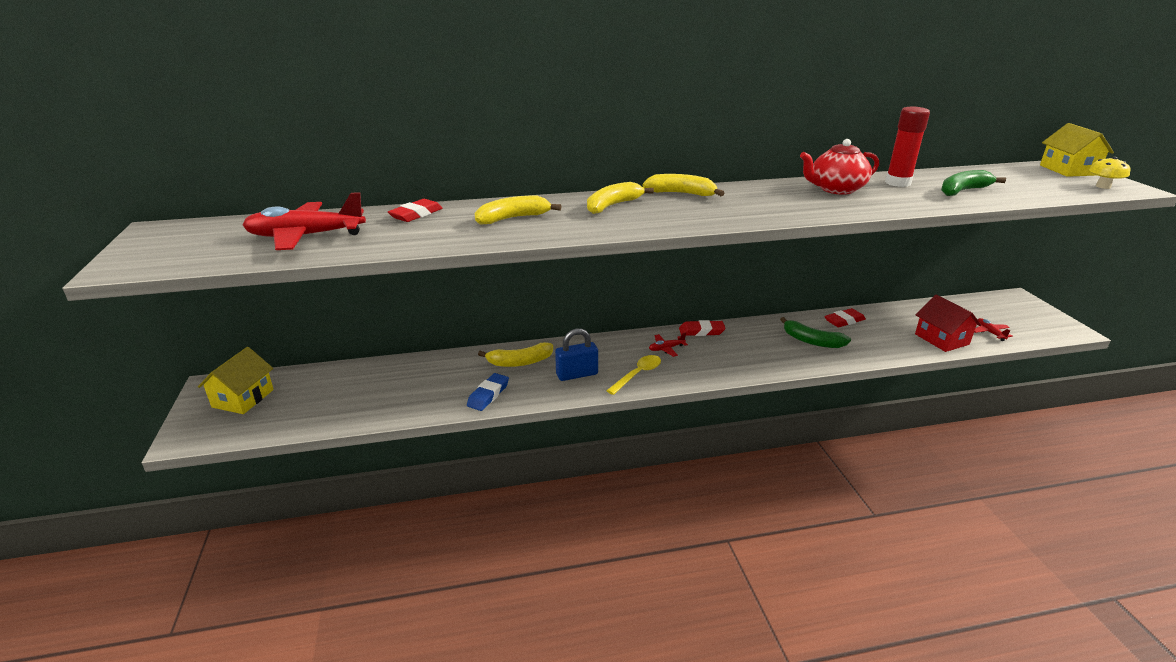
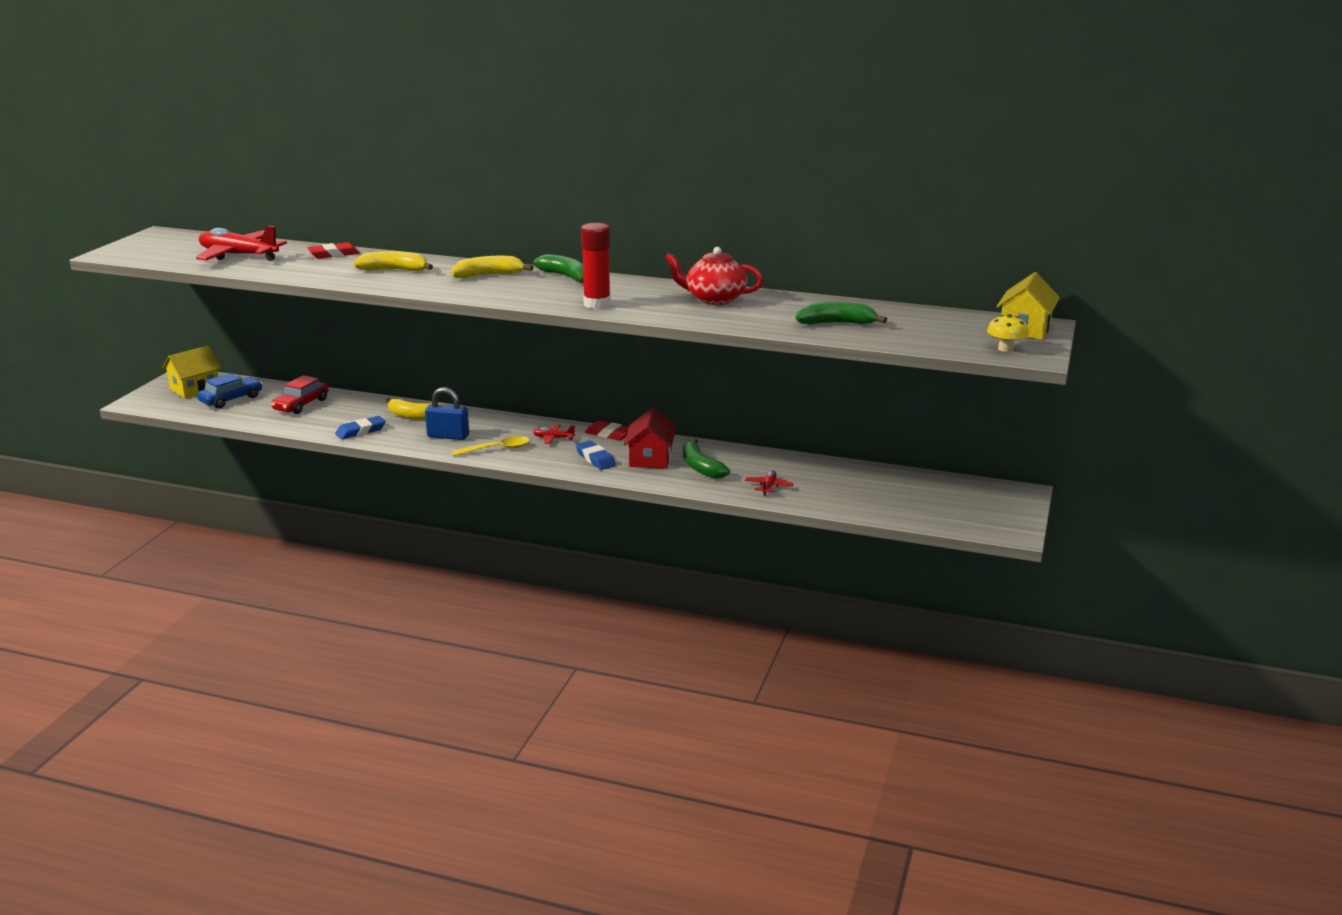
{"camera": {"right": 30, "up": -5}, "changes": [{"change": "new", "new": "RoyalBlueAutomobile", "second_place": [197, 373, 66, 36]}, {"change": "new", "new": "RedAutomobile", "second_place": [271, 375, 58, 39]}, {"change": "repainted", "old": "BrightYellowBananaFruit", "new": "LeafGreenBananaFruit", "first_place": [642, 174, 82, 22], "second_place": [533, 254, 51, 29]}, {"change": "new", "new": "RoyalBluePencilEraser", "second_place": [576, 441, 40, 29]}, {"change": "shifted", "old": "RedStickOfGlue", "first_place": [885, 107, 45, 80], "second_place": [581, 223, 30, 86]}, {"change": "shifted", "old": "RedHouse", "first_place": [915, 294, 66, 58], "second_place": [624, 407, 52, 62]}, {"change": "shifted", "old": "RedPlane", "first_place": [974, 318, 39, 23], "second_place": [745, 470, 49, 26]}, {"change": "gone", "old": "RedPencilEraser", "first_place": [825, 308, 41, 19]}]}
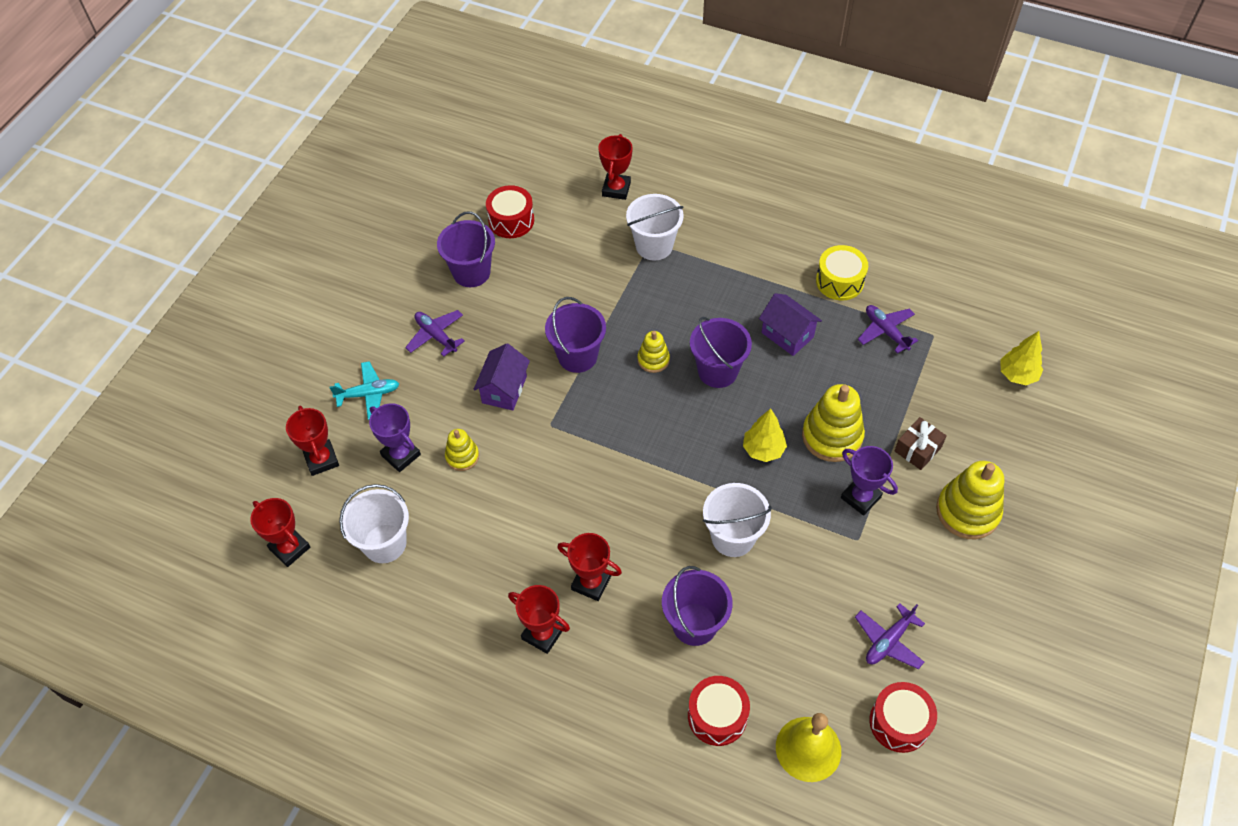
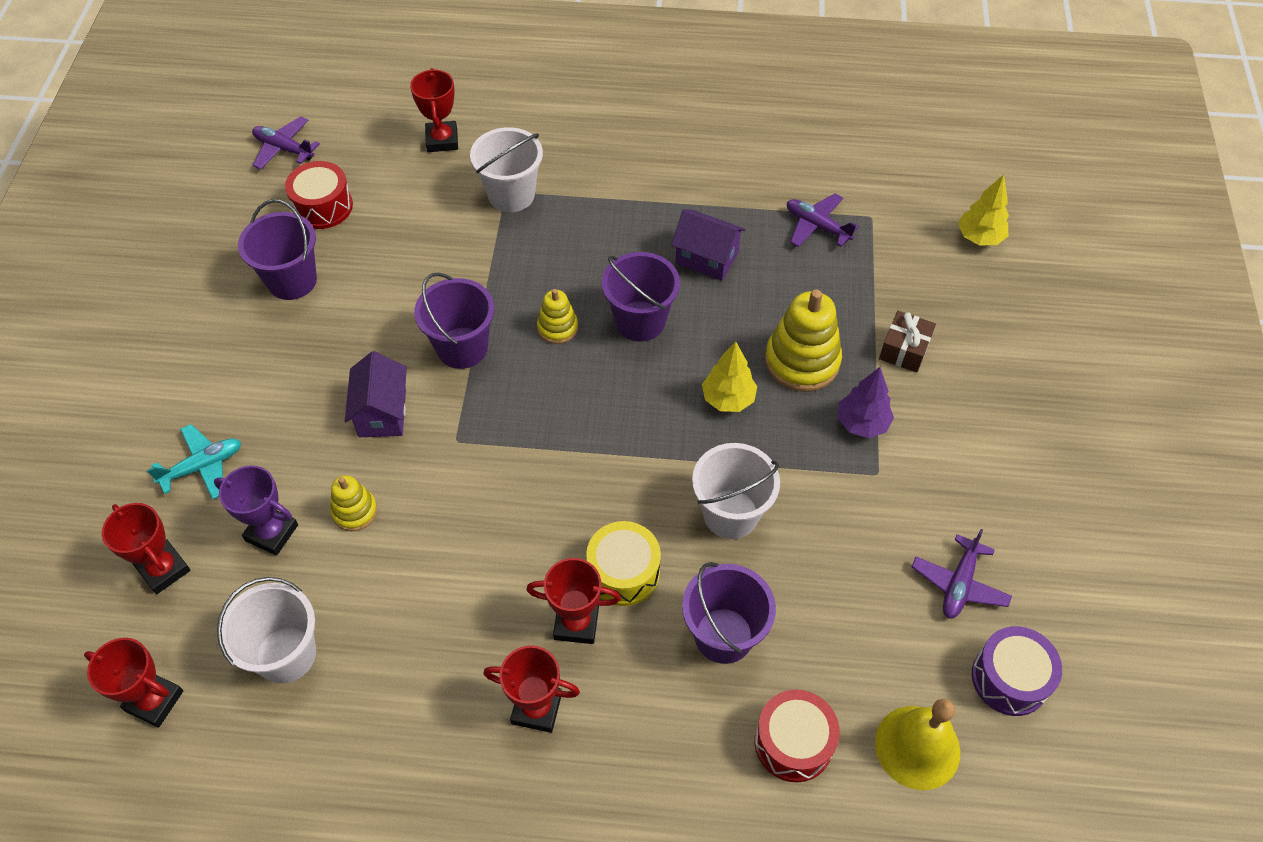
{"camera": {"right": -20, "up": 0}, "changes": [{"change": "shifted", "old": "PurplePlane", "first_place": [405, 310, 60, 47], "second_place": [252, 116, 68, 54]}, {"change": "shifted", "old": "BrightYellowToyDrum", "first_place": [816, 245, 52, 55], "second_place": [586, 521, 75, 85]}, {"change": "swapped", "old": "PurpleTrophy", "new": "PurpleTree", "first_place": [841, 446, 57, 70], "second_place": [838, 367, 56, 71]}, {"change": "repainted", "old": "RedToyDrum", "new": "PurpleToyDrum", "first_place": [869, 682, 68, 71], "second_place": [972, 626, 90, 90]}, {"change": "gone", "old": "BrightYellowStackingRings", "first_place": [936, 461, 68, 78]}]}
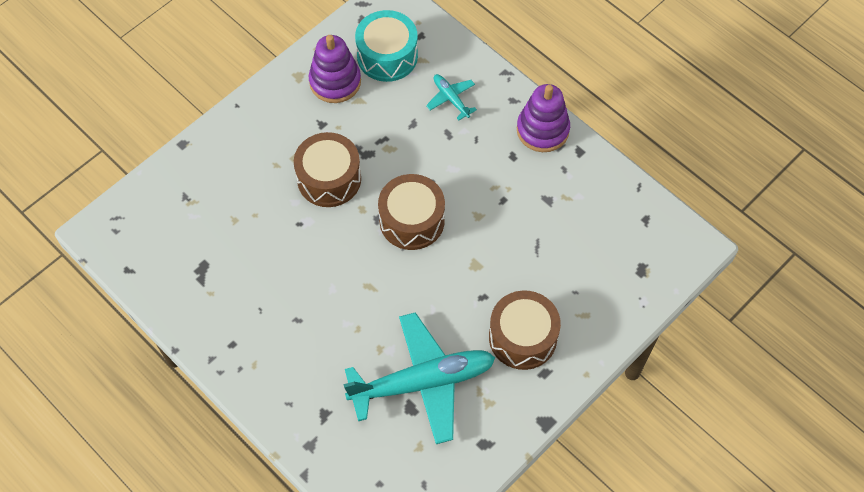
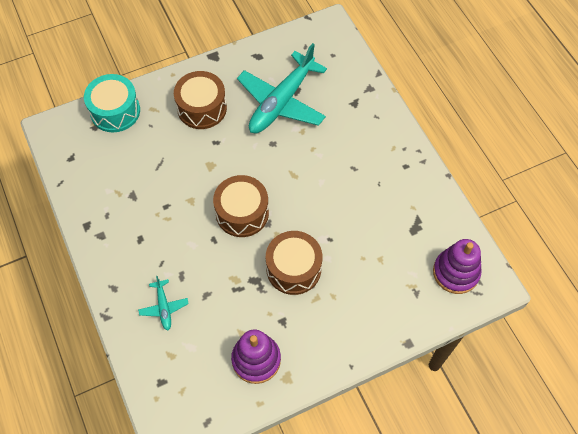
{"camera": {"right": -160, "up": 0}, "changes": [{"change": "shifted", "old": "TurquoiseToyDrum", "first_place": [355, 10, 63, 72], "second_place": [84, 74, 56, 58]}, {"change": "rotated", "old": "TurquoisePlane", "first_place": [343, 312, 152, 132], "second_place": [237, 43, 90, 90], "degrees": -60}, {"change": "shifted", "old": "PurpleStackingRings", "first_place": [517, 84, 53, 68], "second_place": [433, 239, 48, 55]}]}
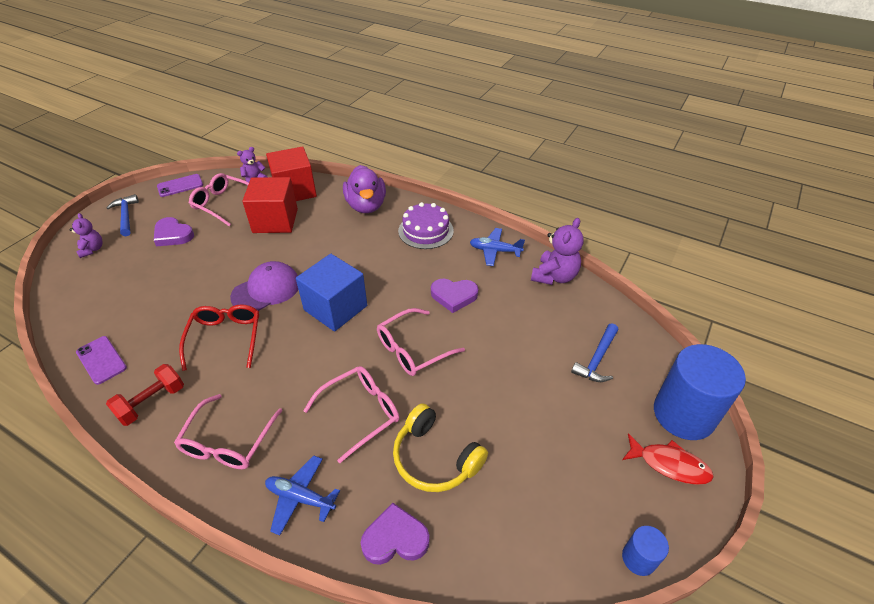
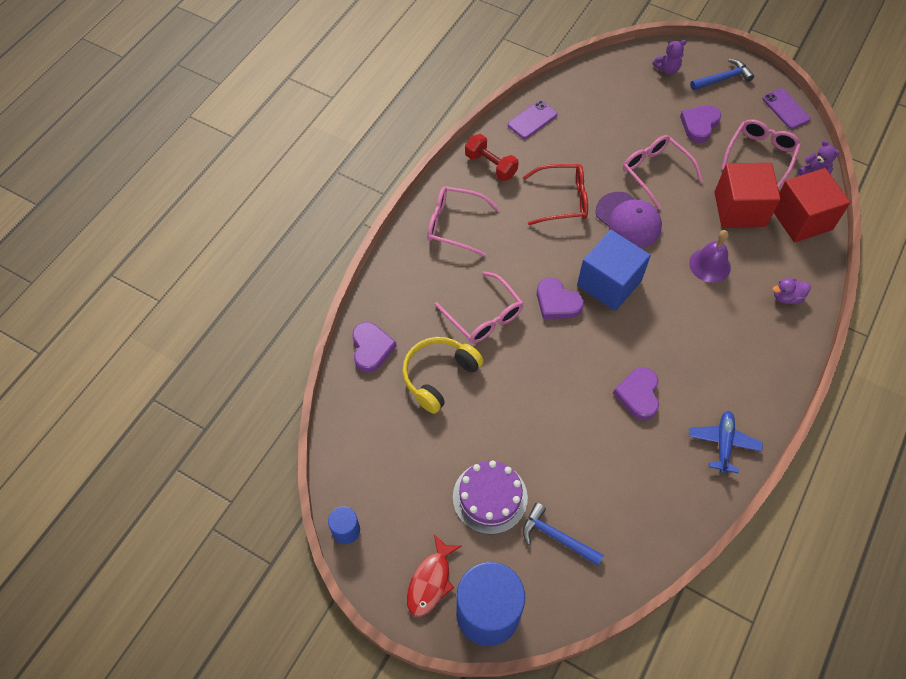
{"camera": {"right": 90, "up": 15}, "changes": [{"change": "shifted", "old": "PurpleGateau", "first_place": [398, 202, 56, 47], "second_place": [453, 461, 75, 73]}, {"change": "new", "new": "PurpleHeartShape", "second_place": [537, 278, 47, 41]}, {"change": "shifted", "old": "RosePinkSpectacles", "first_place": [377, 308, 88, 68], "second_place": [623, 135, 80, 74]}, {"change": "new", "new": "PurpleHandBell", "second_place": [689, 230, 42, 53]}, {"change": "scaled", "old": "PurpleRubberDuck", "first_place": [343, 165, 43, 48], "second_place": [772, 278, 39, 26], "factor": 0.5}, {"change": "gone", "old": "RoyalBluePlane", "first_place": [265, 456, 75, 79]}, {"change": "gone", "old": "PurpleStuffedBear", "first_place": [531, 218, 53, 67]}]}
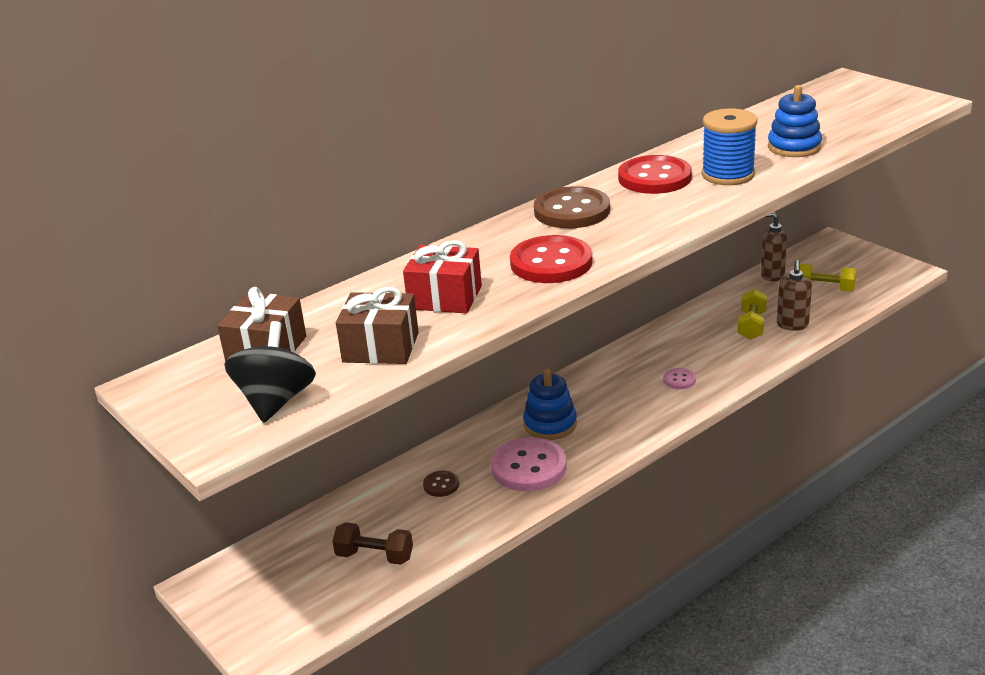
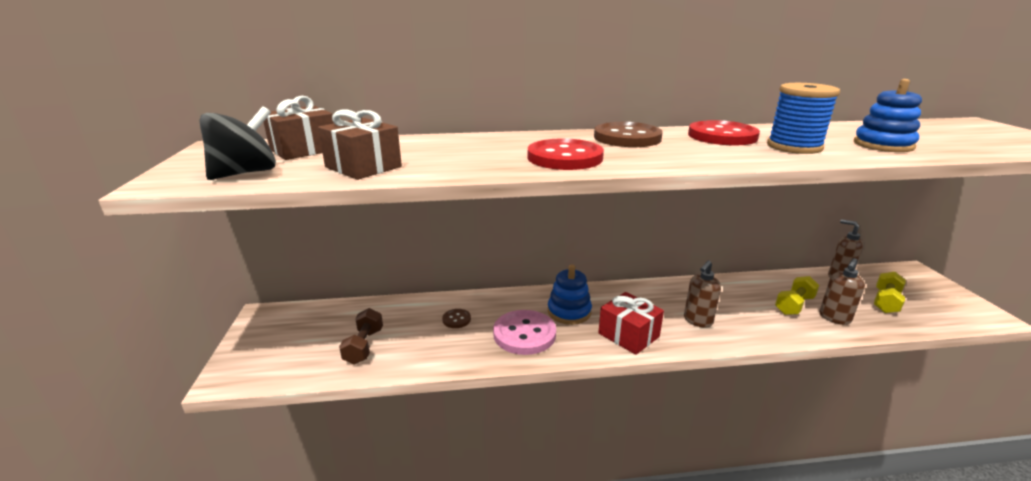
{"camera": {"right": 30, "up": -5}, "changes": [{"change": "rotated", "old": "BrownDumbbell", "first_place": [332, 522, 81, 43], "second_place": [339, 308, 44, 56], "degrees": 45}, {"change": "shifted", "old": "RedGift", "first_place": [403, 240, 79, 73], "second_place": [598, 292, 66, 63]}, {"change": "swapped", "old": "RosePinkShirtButton", "new": "BrownPumpBottle", "first_place": [663, 368, 33, 21], "second_place": [684, 261, 37, 67]}, {"change": "rotated", "old": "BrightYellowDumbbell", "first_place": [800, 263, 56, 29], "second_place": [874, 272, 32, 41], "degrees": 75}]}
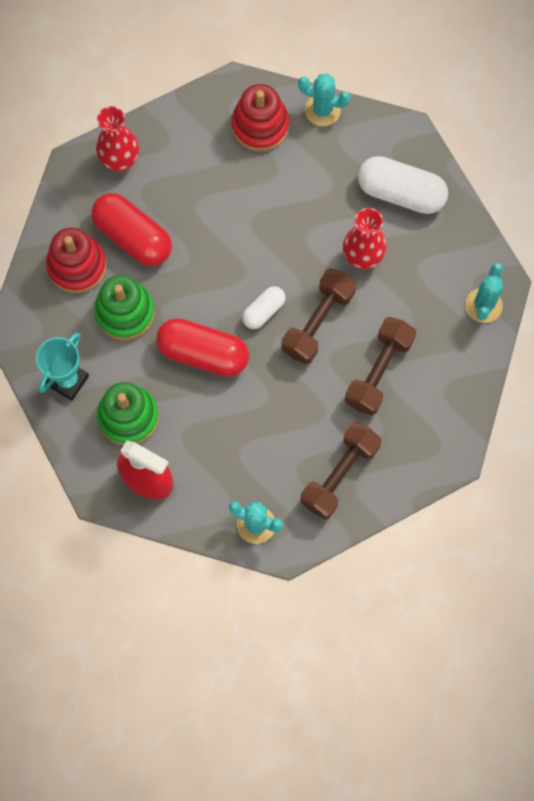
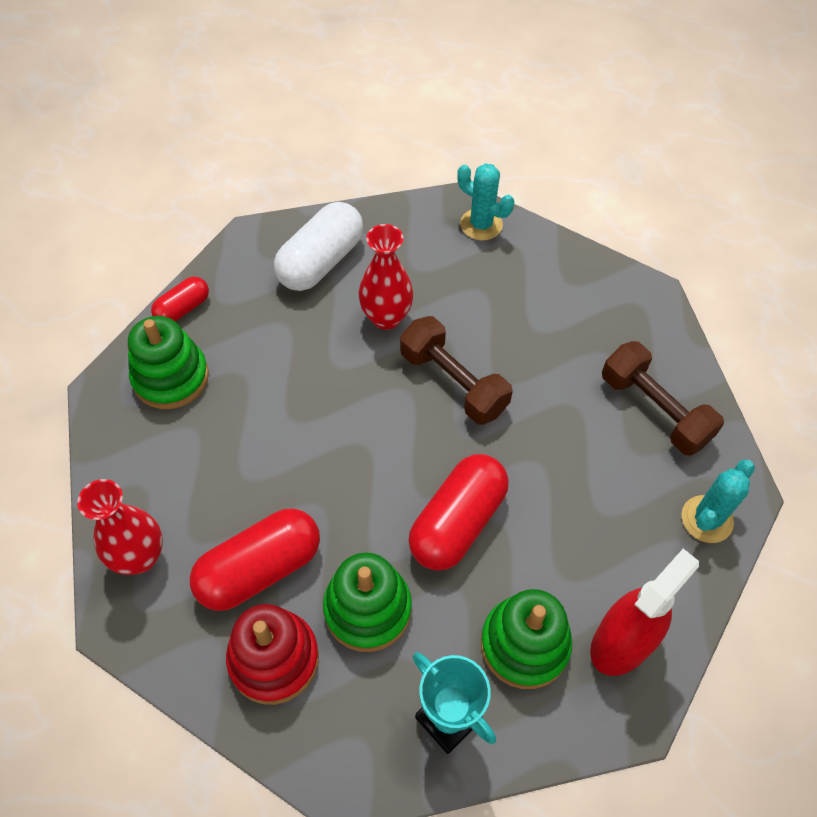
{"camera": {"right": -75, "up": -15}, "changes": [{"change": "repainted", "old": "RedStackingRings", "new": "LeafGreenStackingRings", "first_place": [231, 84, 58, 68], "second_place": [128, 316, 81, 93]}, {"change": "swapped", "old": "TurquoiseSaguaroCactus", "new": "RedPill", "first_place": [298, 73, 53, 53], "second_place": [151, 277, 58, 45]}, {"change": "gone", "old": "PureWhitePill", "first_place": [242, 286, 43, 43]}, {"change": "gone", "old": "BrownDumbbell", "first_place": [345, 317, 71, 98]}]}
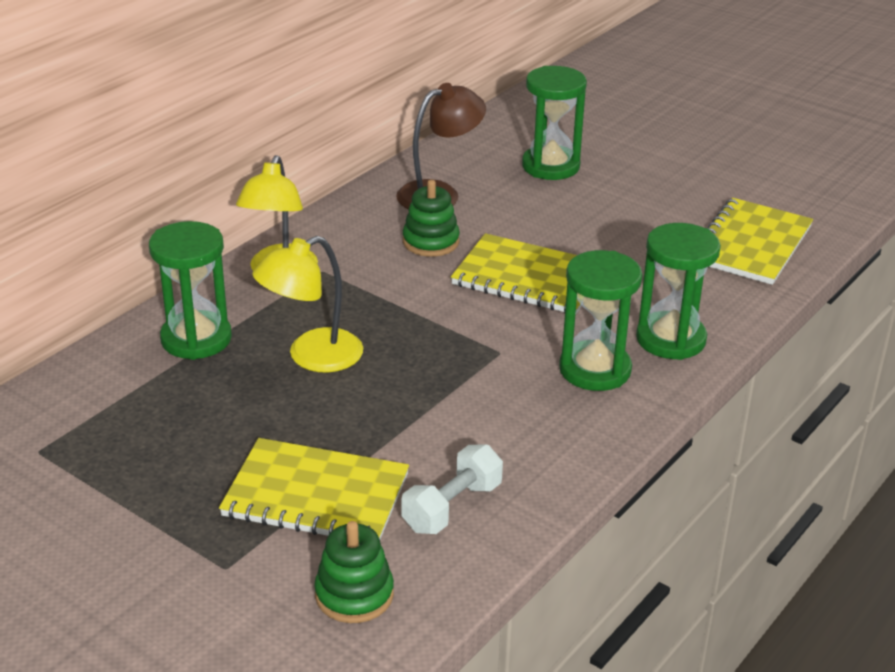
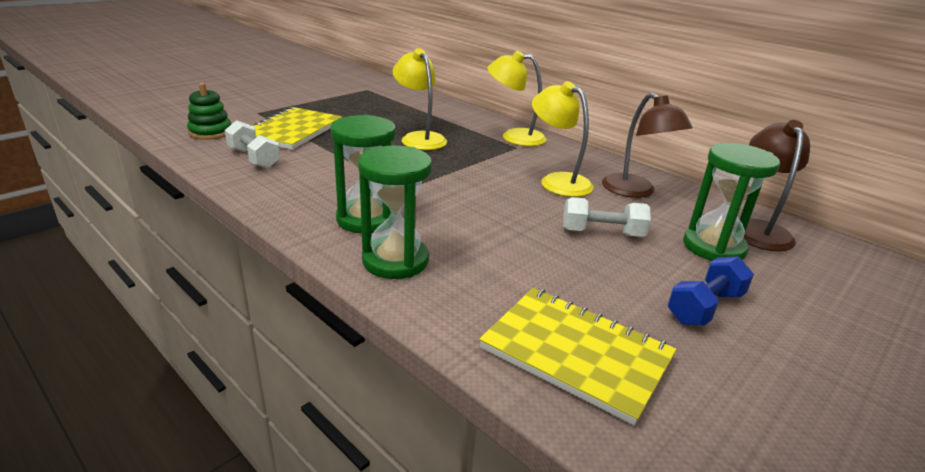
{"camera": {"right": 95, "up": -5}, "changes": [{"change": "swapped", "old": "LeafGreenStackingRings", "new": "BrightYellowLamp", "first_place": [403, 180, 57, 77], "second_place": [532, 81, 62, 116]}, {"change": "new", "new": "PureWhiteDumbbell", "second_place": [563, 197, 88, 40]}, {"change": "new", "new": "RoyalBlueDumbbell", "second_place": [668, 256, 86, 70]}, {"change": "new", "new": "BrownLamp", "second_place": [744, 120, 66, 131]}, {"change": "gone", "old": "LeafGreenSandglass", "first_place": [149, 221, 83, 139]}, {"change": "gone", "old": "BrightYellowExerciseBook", "first_place": [451, 233, 131, 82]}]}
